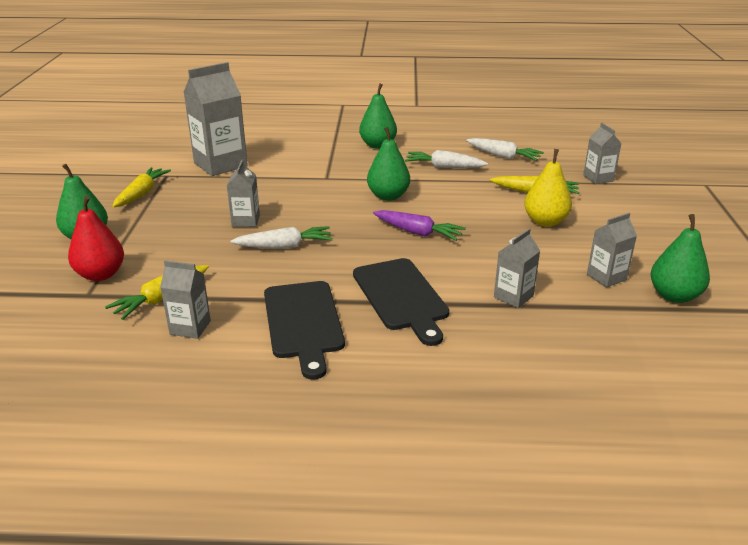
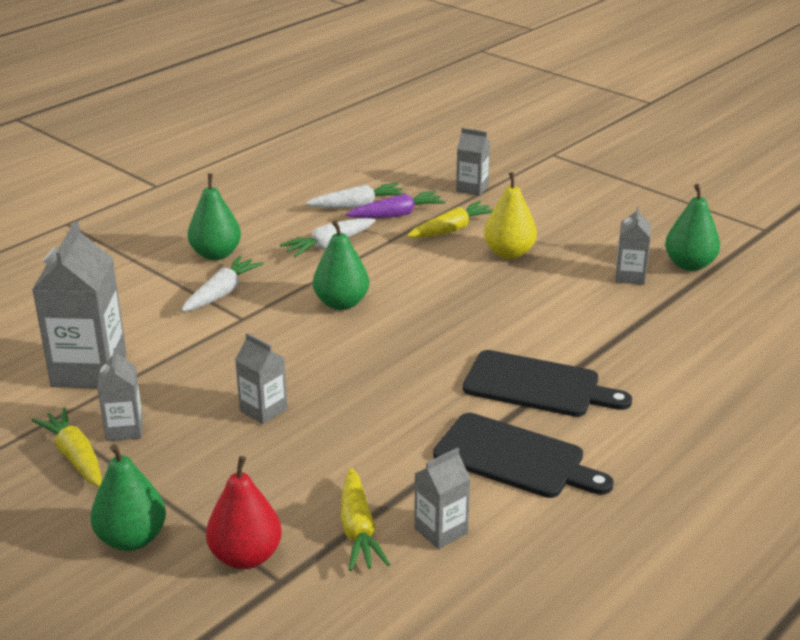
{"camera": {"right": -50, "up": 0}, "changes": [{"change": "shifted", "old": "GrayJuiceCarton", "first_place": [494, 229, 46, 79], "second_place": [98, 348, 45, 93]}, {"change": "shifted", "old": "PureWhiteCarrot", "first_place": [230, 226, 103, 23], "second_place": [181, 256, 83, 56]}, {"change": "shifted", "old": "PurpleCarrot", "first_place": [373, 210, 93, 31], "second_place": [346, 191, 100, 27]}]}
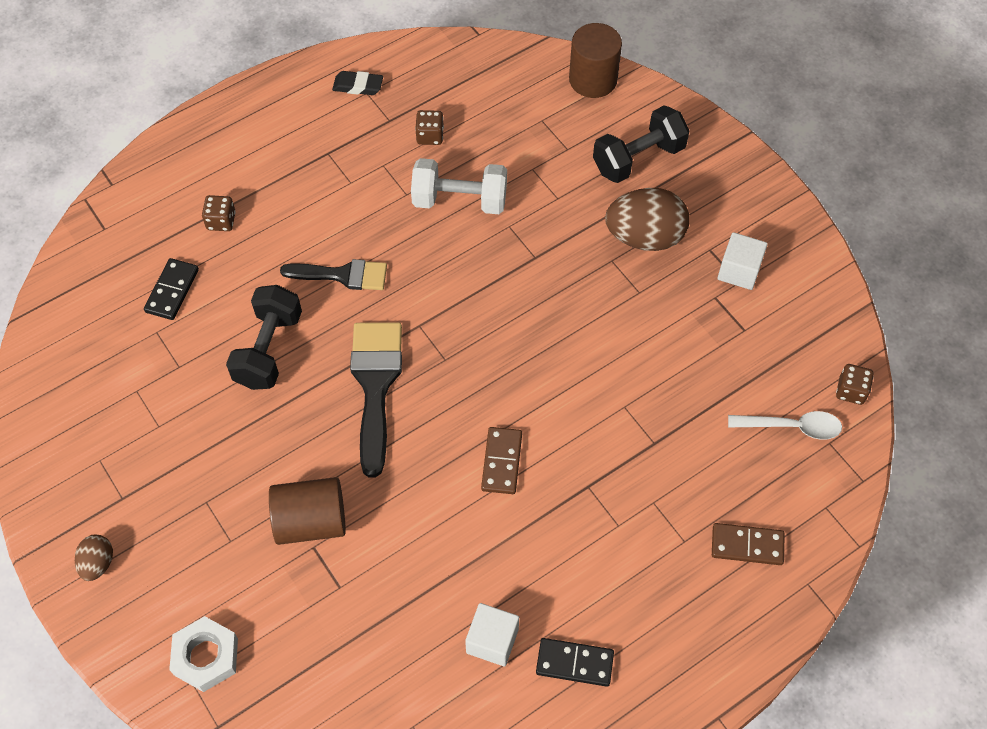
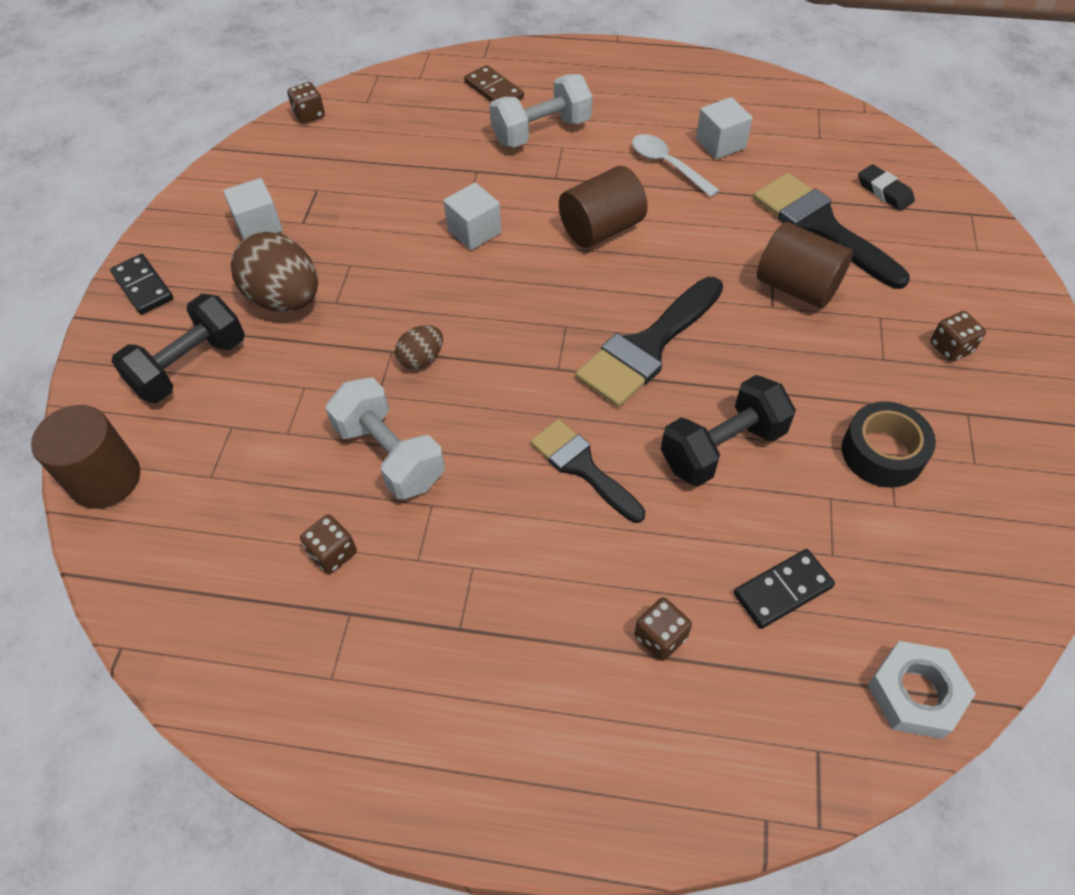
{"camera": {"right": -135, "up": -5}, "changes": [{"change": "shifted", "old": "JetBlackDomino", "first_place": [536, 638, 78, 49], "second_place": [110, 254, 63, 61]}, {"change": "rotated", "old": "JetBlackDumbbell", "first_place": [593, 105, 96, 78], "second_place": [111, 294, 134, 109], "degrees": -60}, {"change": "shifted", "old": "BrownEggShape", "first_place": [75, 535, 38, 46], "second_place": [395, 325, 48, 44]}, {"change": "new", "new": "PureWhiteCube", "second_place": [444, 183, 58, 67]}, {"change": "new", "new": "PureWhiteDumbbell", "second_place": [490, 74, 102, 74]}, {"change": "swapped", "old": "BrownDomino", "new": "BrownSolidCylinder", "first_place": [481, 427, 41, 67], "second_place": [559, 166, 89, 82]}, {"change": "shifted", "old": "PureWhiteTeaspoon", "first_place": [728, 411, 114, 29], "second_place": [632, 134, 88, 63]}, {"change": "new", "new": "JetBlackBrush", "second_place": [753, 173, 157, 116]}, {"change": "new", "new": "JetBlackStickyTape", "second_place": [842, 401, 94, 87]}, {"change": "shifted", "old": "JetBlackPencilEraser", "first_place": [332, 71, 51, 24], "second_place": [858, 164, 57, 47]}, {"change": "shifted", "old": "PureWhiteHexNut", "first_place": [169, 616, 69, 76], "second_place": [868, 641, 108, 98]}, {"change": "new", "new": "BrownDice", "second_place": [930, 311, 56, 51]}]}
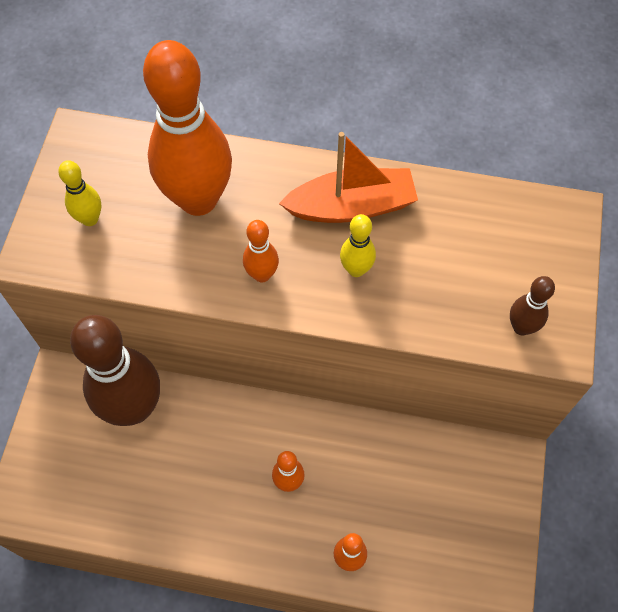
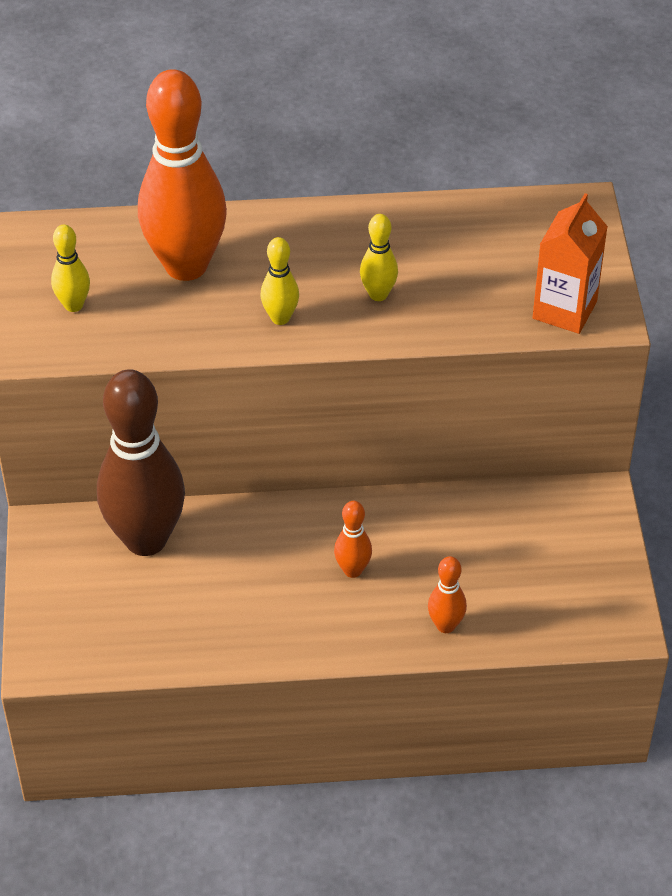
{"camera": {"right": -15, "up": -15}, "changes": [{"change": "repainted", "old": "BrightOrangeBowlingPin", "new": "BrightYellowBowlingPin", "first_place": [243, 220, 36, 62], "second_place": [261, 237, 38, 88]}, {"change": "swapped", "old": "BrownBowlingPin", "new": "BrightOrangeJuiceCarton", "first_place": [510, 276, 45, 59], "second_place": [533, 193, 75, 141]}, {"change": "gone", "old": "BrightOrangeSailboat", "first_place": [279, 132, 139, 91]}]}
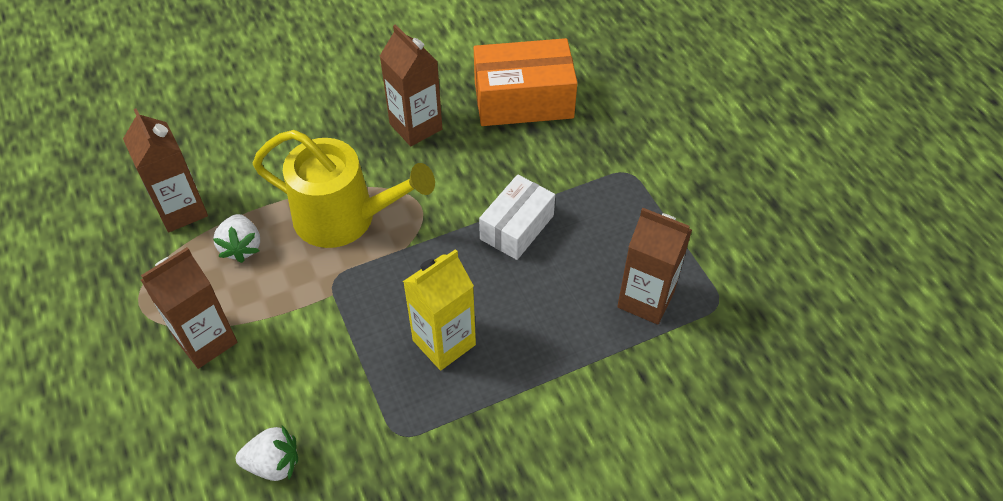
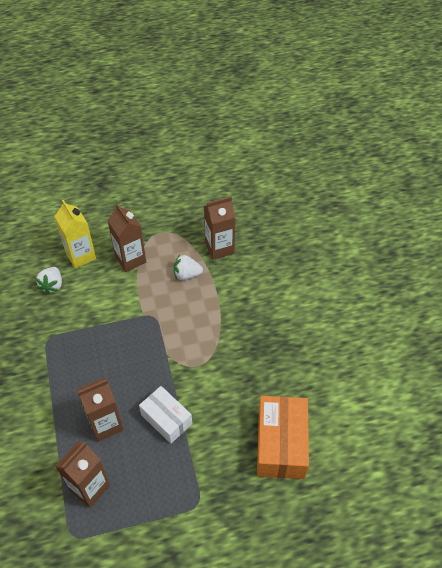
{"camera": {"right": 100, "up": 0}, "changes": [{"change": "shifted", "old": "BrightYellowJuiceCarton", "first_place": [403, 249, 73, 122], "second_place": [54, 200, 42, 69]}, {"change": "shifted", "old": "BrownJuiceCarton", "first_place": [380, 24, 62, 122], "second_place": [77, 377, 47, 65]}, {"change": "gone", "old": "BrightYellowSprinklingCan", "first_place": [253, 130, 182, 118]}]}
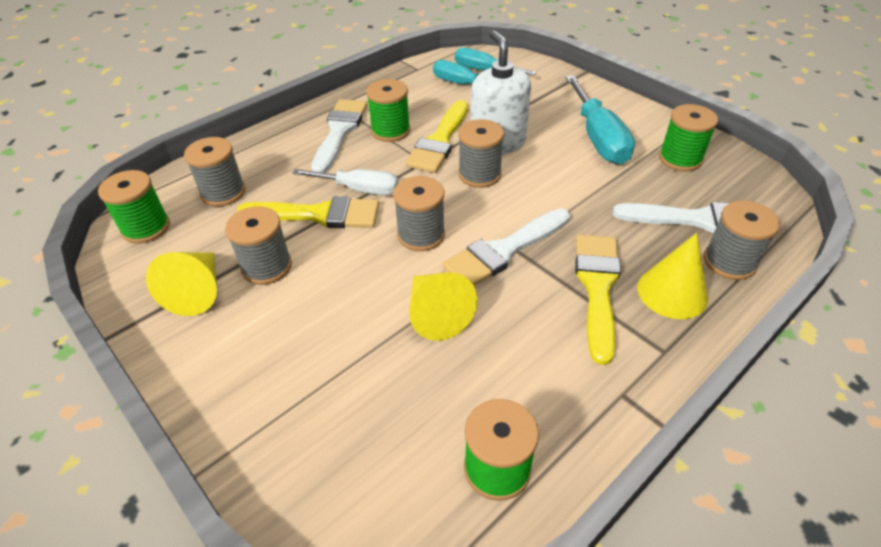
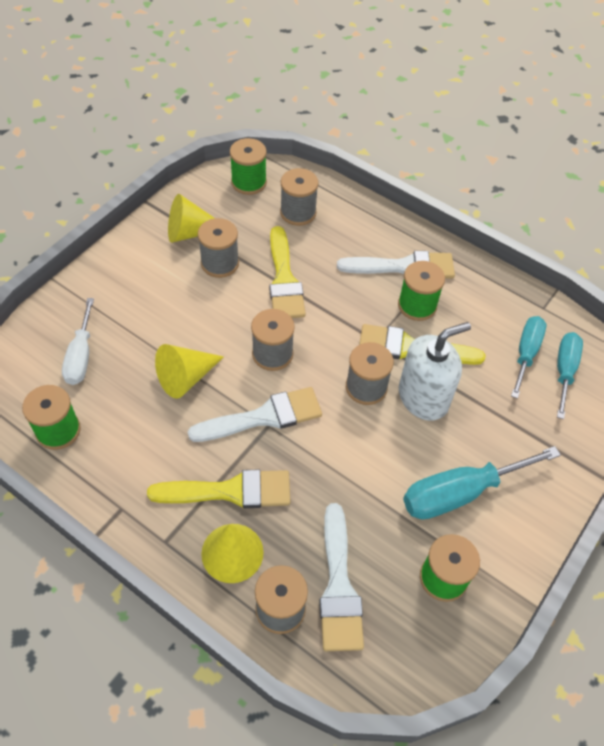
{"camera": {"right": 75, "up": 10}, "changes": [{"change": "shifted", "old": "PureWhiteHandScrewdriver", "first_place": [292, 169, 107, 26], "second_place": [62, 298, 32, 87]}, {"change": "rotated", "old": "PureWhiteBrush", "first_place": [443, 208, 127, 77], "second_place": [188, 387, 134, 55], "degrees": 120}]}
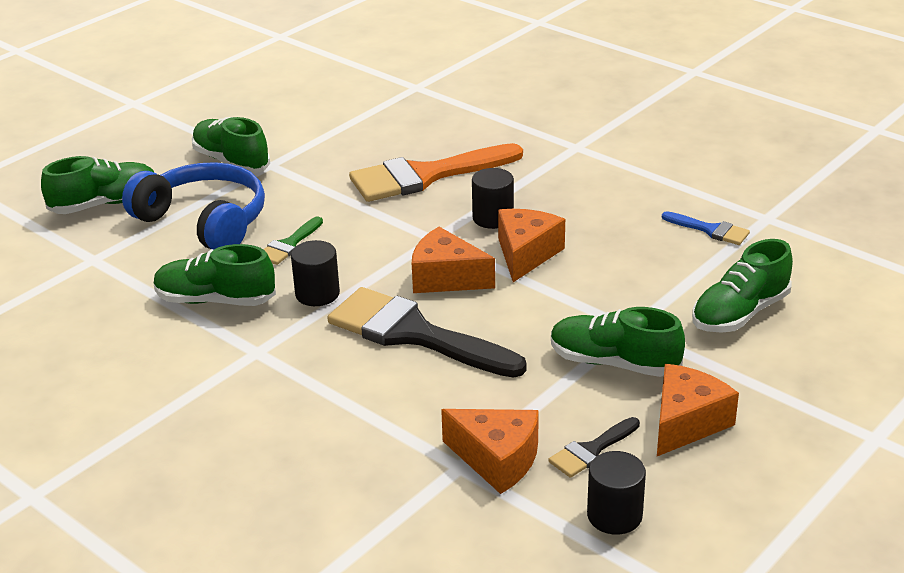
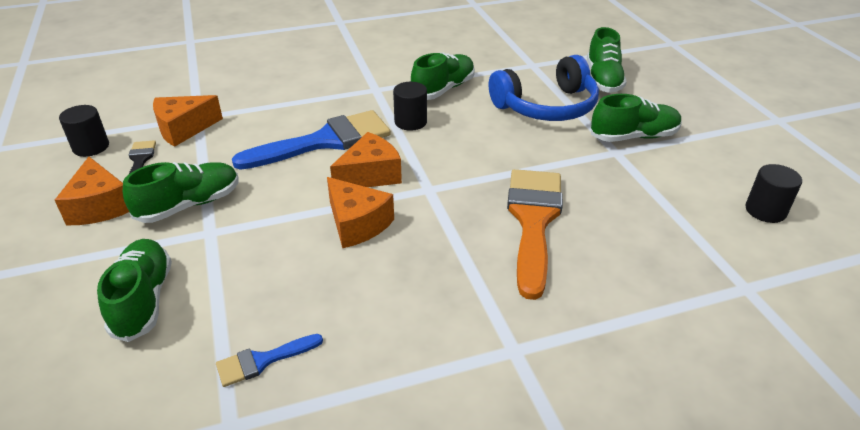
{"camera": {"right": 120, "up": 5}, "changes": [{"change": "repainted", "old": "JetBlackBrush", "new": "RoyalBlueBrush", "first_place": [327, 287, 200, 91], "second_place": [232, 110, 159, 60]}, {"change": "shifted", "old": "JetBlackSolidCylinder", "first_place": [472, 168, 42, 61], "second_place": [745, 164, 57, 59]}, {"change": "gone", "old": "LeafGreenBrush", "first_place": [264, 216, 59, 49]}]}
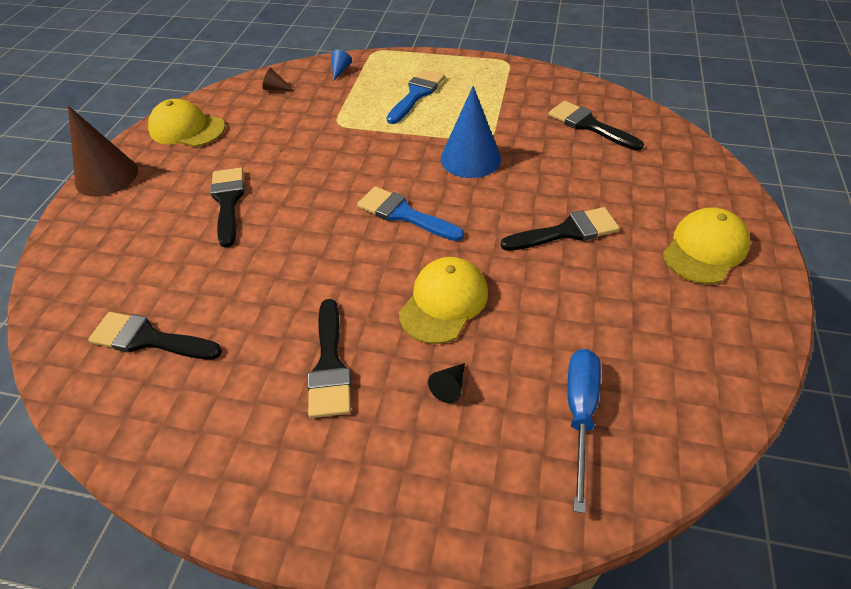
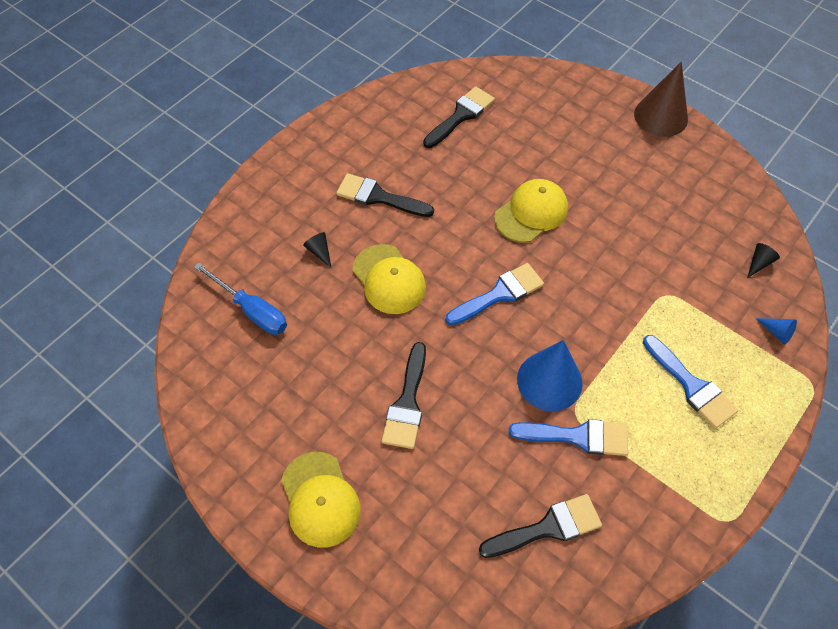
{"camera": {"right": 115, "up": 10}, "changes": [{"change": "shifted", "old": "BrightYellowCap", "first_place": [148, 99, 77, 48], "second_place": [494, 179, 74, 64]}, {"change": "new", "new": "RoyalBlueBrush", "second_place": [509, 419, 119, 37]}, {"change": "repainted", "old": "BrownConeShape", "new": "JetBlackConeShape", "first_place": [262, 68, 33, 23], "second_place": [747, 243, 33, 35]}, {"change": "gone", "old": "JetBlackBrush", "first_place": [210, 168, 34, 80]}]}
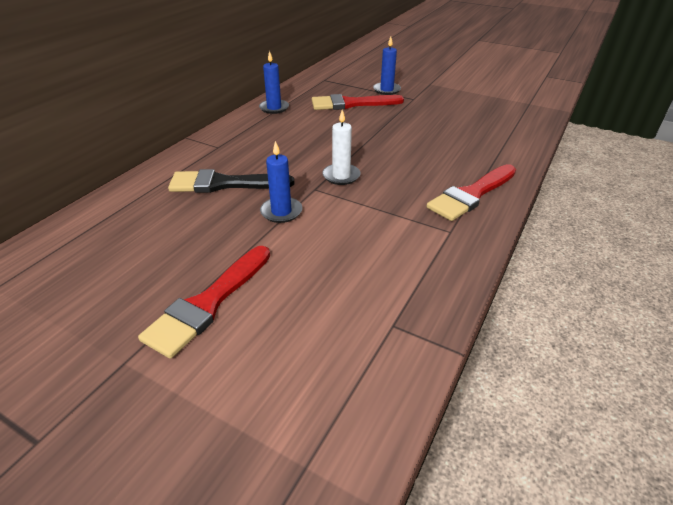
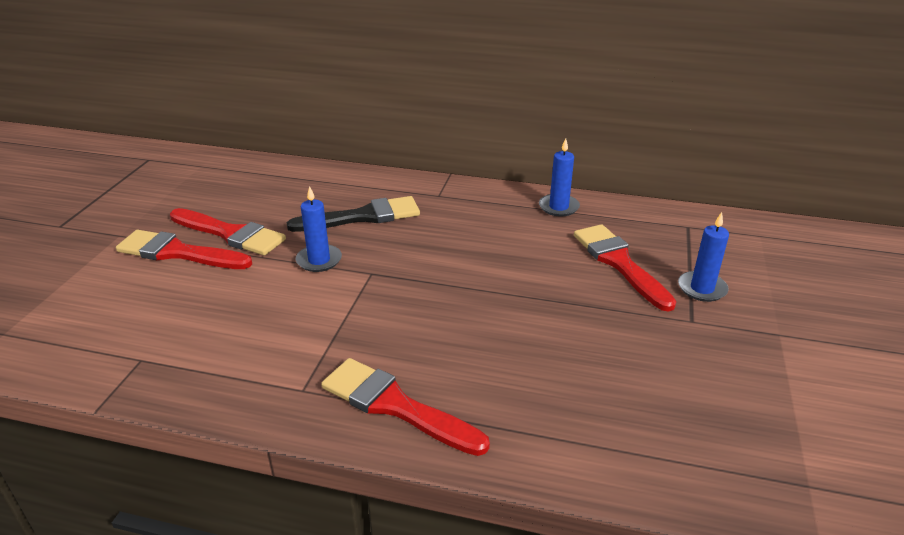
{"camera": {"right": 75, "up": -5}, "changes": [{"change": "new", "new": "RedBrush", "second_place": [170, 208, 116, 47]}, {"change": "rotated", "old": "JetBlackBrush", "first_place": [168, 169, 126, 24], "second_place": [287, 196, 133, 36], "degrees": 90}, {"change": "gone", "old": "PureWhitePillarCandle", "first_place": [322, 110, 38, 75]}]}
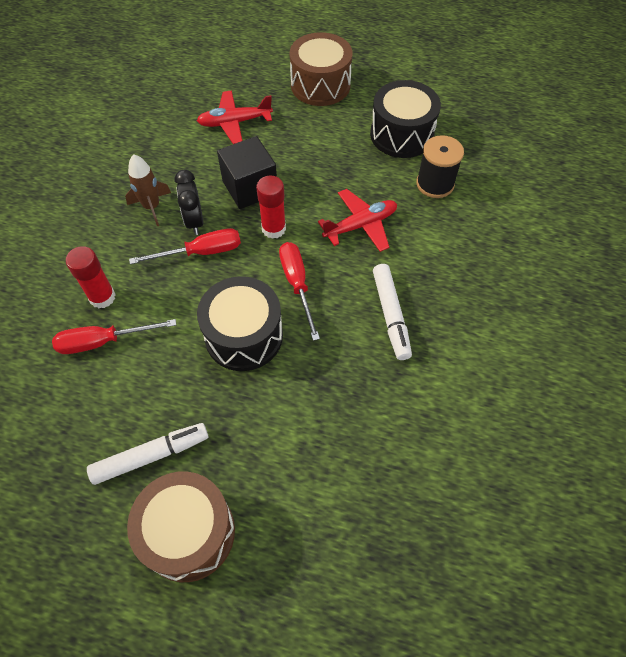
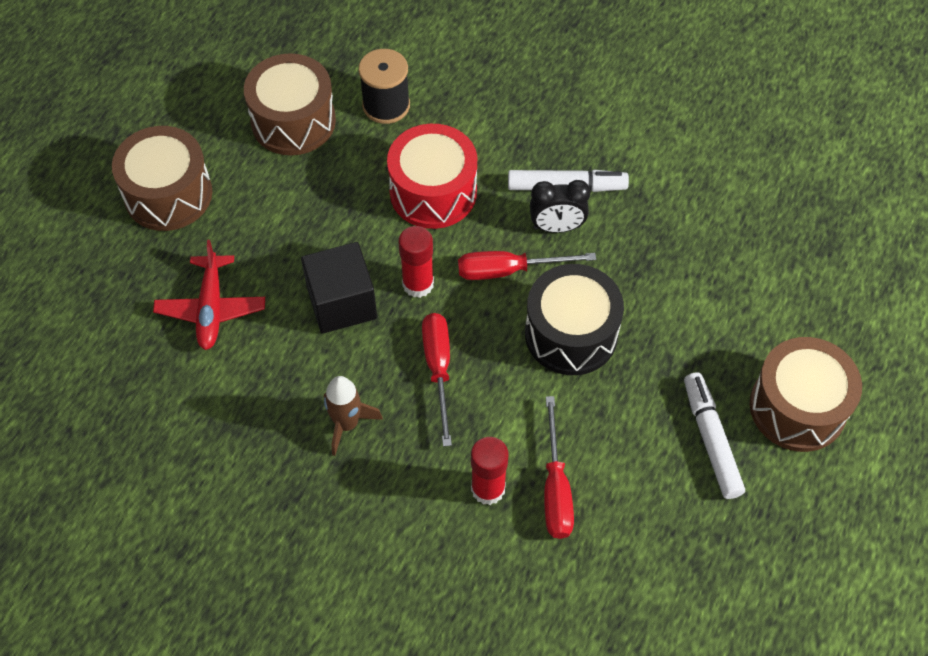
{"camera": {"right": -80, "up": 0}, "changes": [{"change": "repainted", "old": "JetBlackToyDrum", "new": "BrownToyDrum", "first_place": [370, 80, 71, 78], "second_place": [244, 53, 92, 102]}, {"change": "swapped", "old": "RedPlane", "new": "RedToyDrum", "first_place": [318, 189, 79, 63], "second_place": [387, 124, 90, 105]}, {"change": "shifted", "old": "JetBlackClock", "first_place": [174, 170, 30, 65], "second_place": [530, 180, 61, 53]}]}
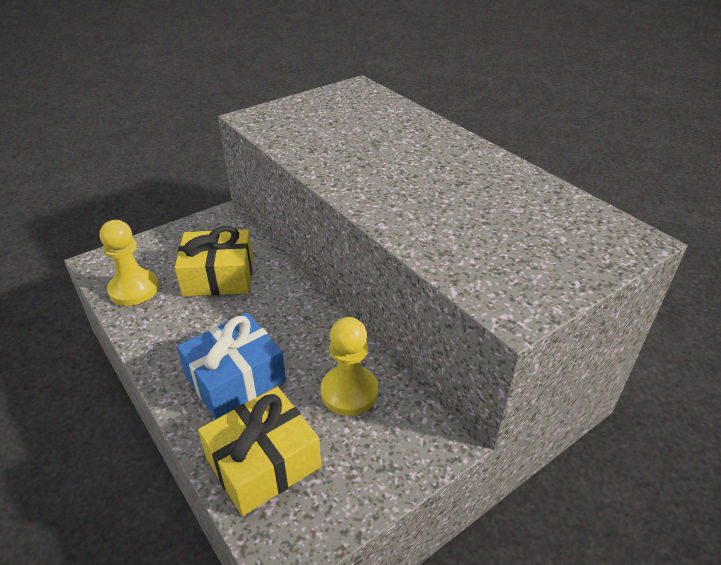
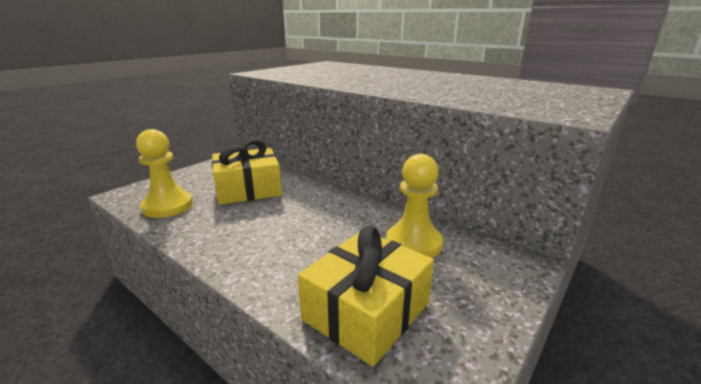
{"camera": {"right": -15, "up": -15}, "changes": [{"change": "gone", "old": "RoyalBlueGift", "first_place": [177, 313, 109, 106]}]}
